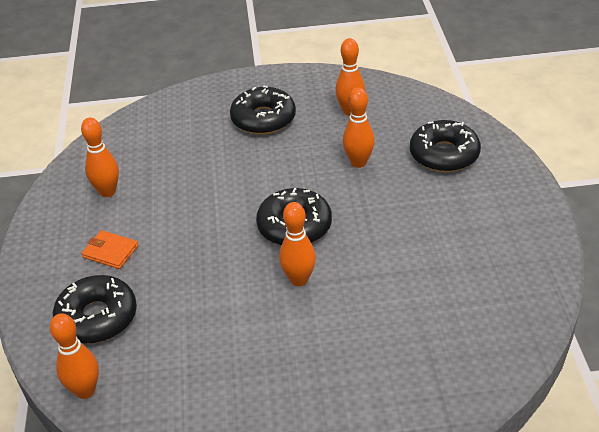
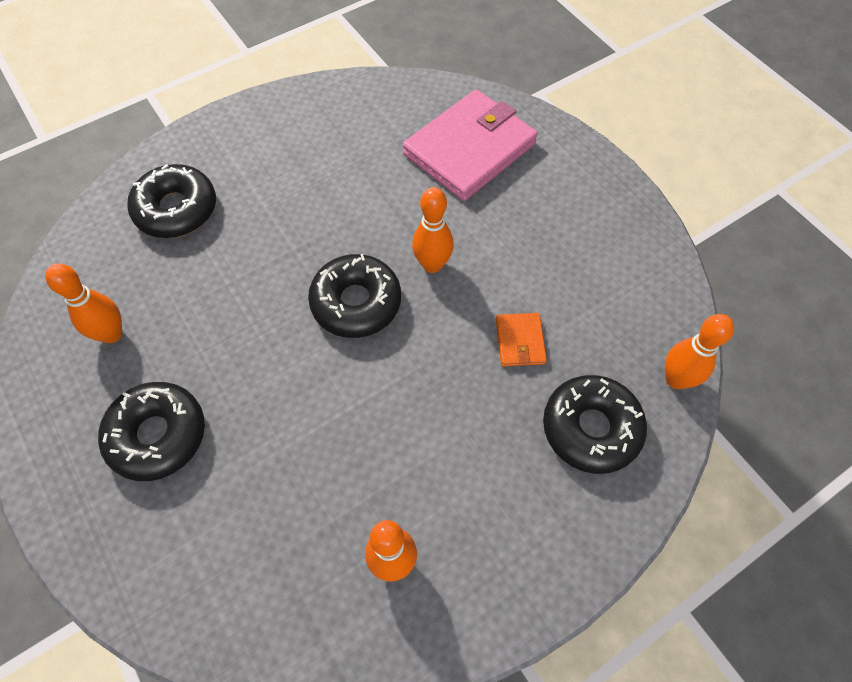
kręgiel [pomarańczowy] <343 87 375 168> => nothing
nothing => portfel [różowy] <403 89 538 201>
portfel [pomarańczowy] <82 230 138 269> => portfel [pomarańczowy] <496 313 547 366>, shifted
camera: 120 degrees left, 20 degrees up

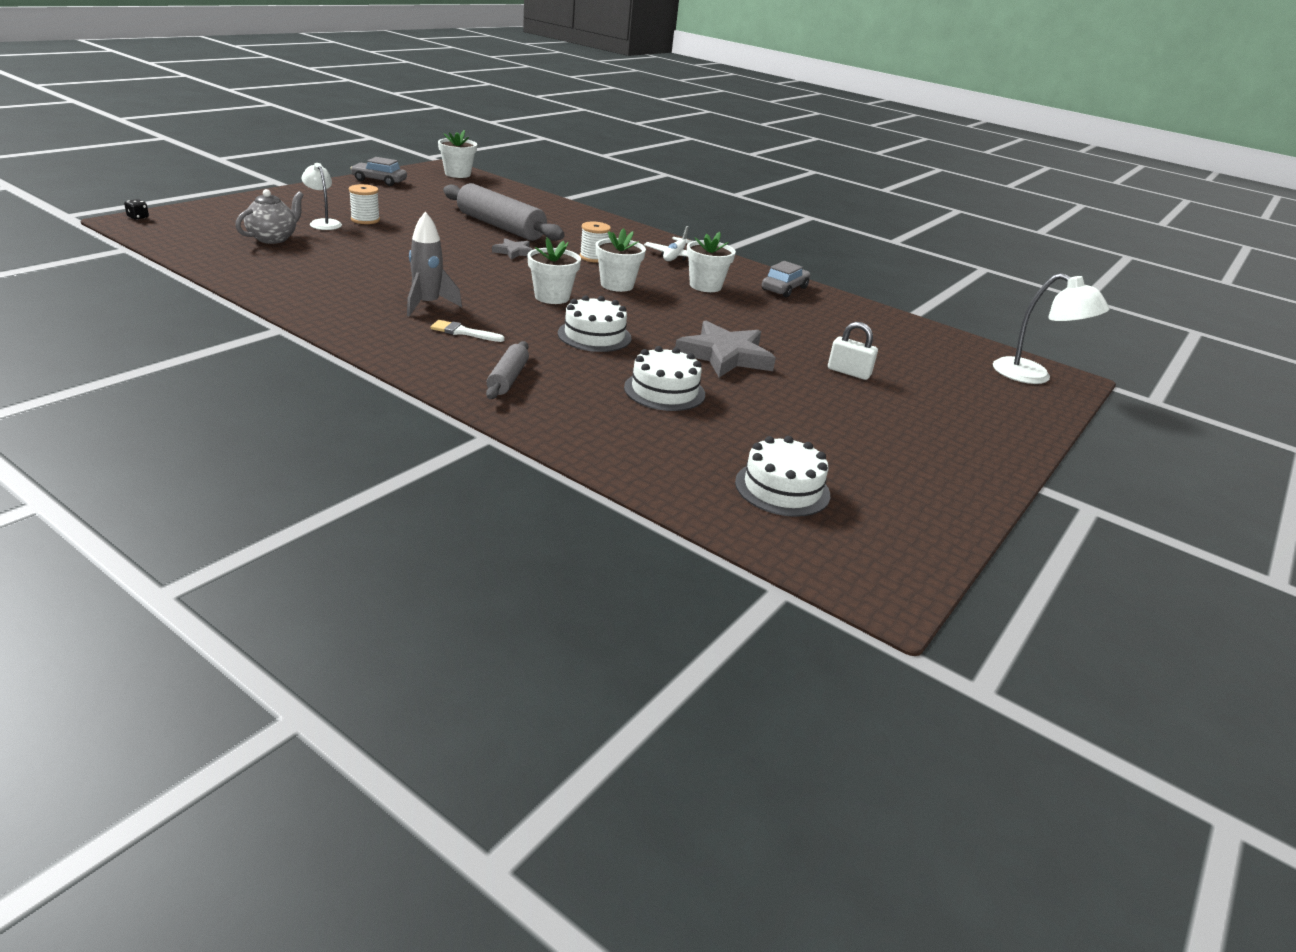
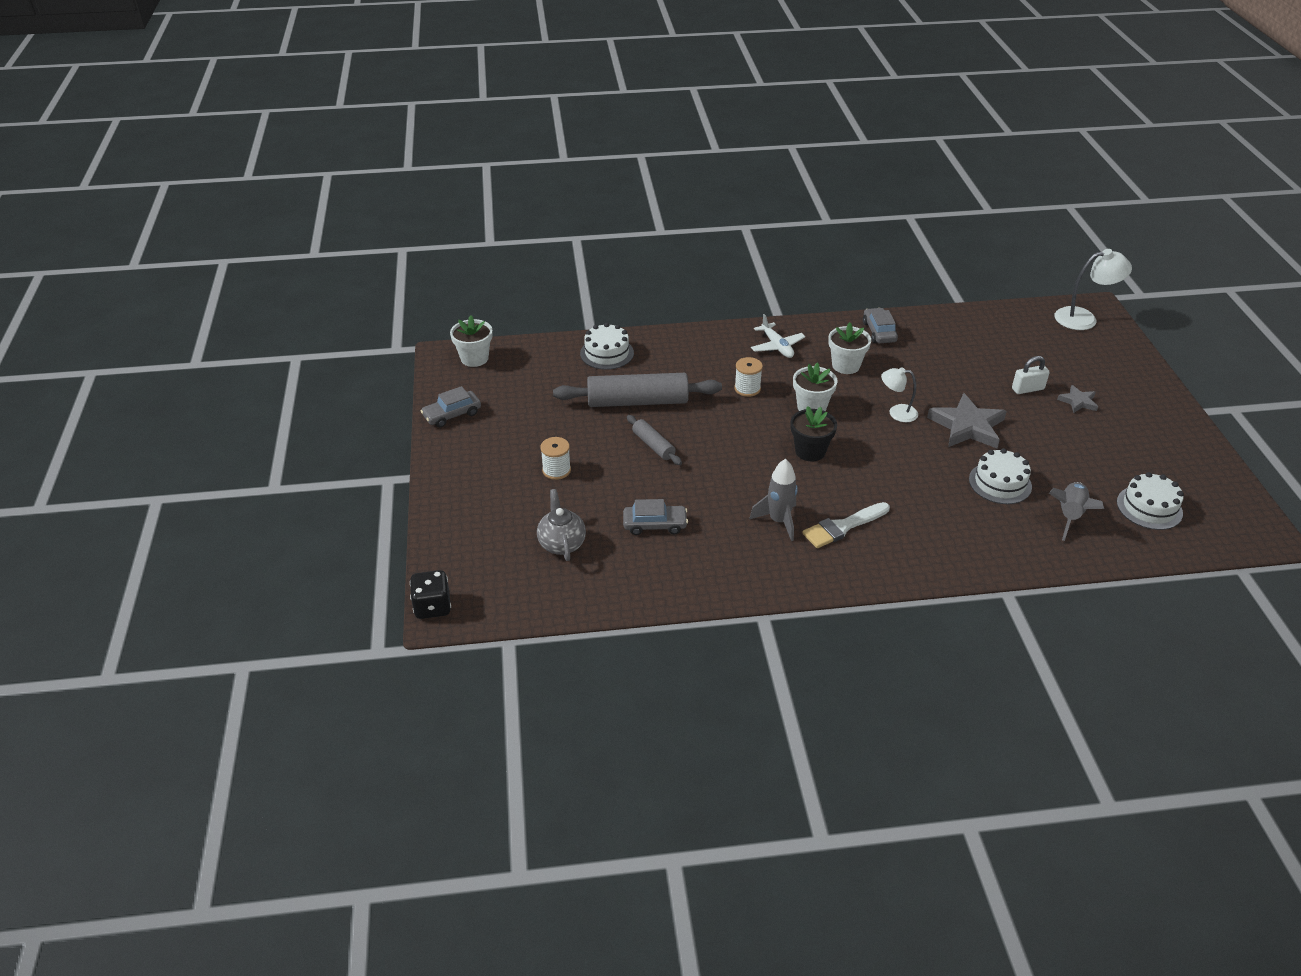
nothing => samochód [szary] <623 499 688 535>
nothing => rakieta [szary] <1049 482 1104 541>
lampka [biały] <302 163 342 230> => lampka [biały] <881 367 918 422>, shifted
wałek do ciasta [szary] <486 341 529 399> => wałek do ciasta [szary] <627 415 682 465>, shifted
gwiazda [szary] <492 238 534 260> => gwiazda [szary] <1057 385 1098 413>, shifted
tort [biały] <558 295 631 352> => tort [biały] <580 323 634 370>, shifted
doniczka [biały] <527 237 581 304> => doniczka [czarny] <791 406 837 461>
kostka do gry [czarny] <124 199 149 220> => kostka do gry [czarny] <410 570 451 619>, x2.08
pędzel [biały] <430 320 505 342> => pędzel [biały] <802 502 890 548>, x1.58
camera: 40 degrees left, 10 degrees up

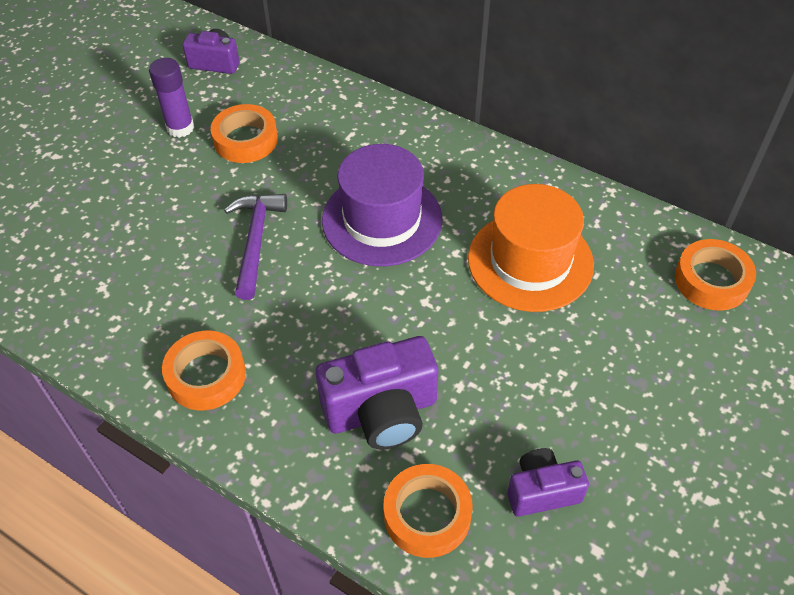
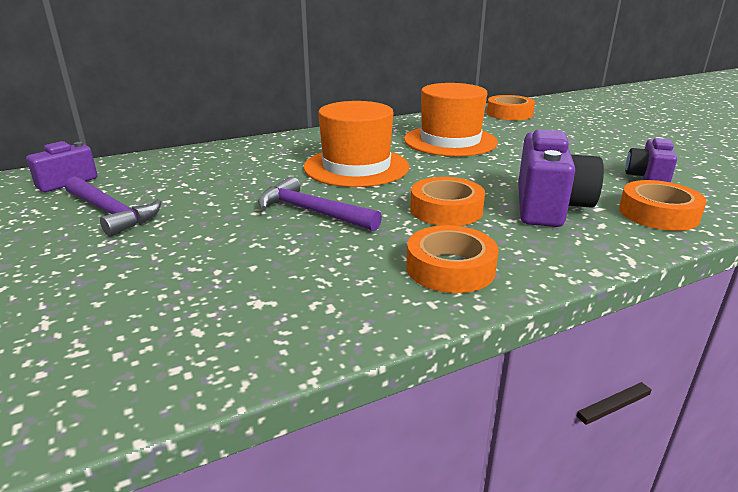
taśma klejąca [pomarańczowy] <211 104 278 163> => taśma klejąca [pomarańczowy] <410 177 485 226>, shifted
klej w sztyfcie [fioletowy] <149 58 194 138> => młotek [fioletowy] <65 176 162 237>
kapelusz [fioletowy] <322 144 442 266> => kapelusz [pomarańczowy] <303 101 410 187>
camera: 60 degrees left, 25 degrees down

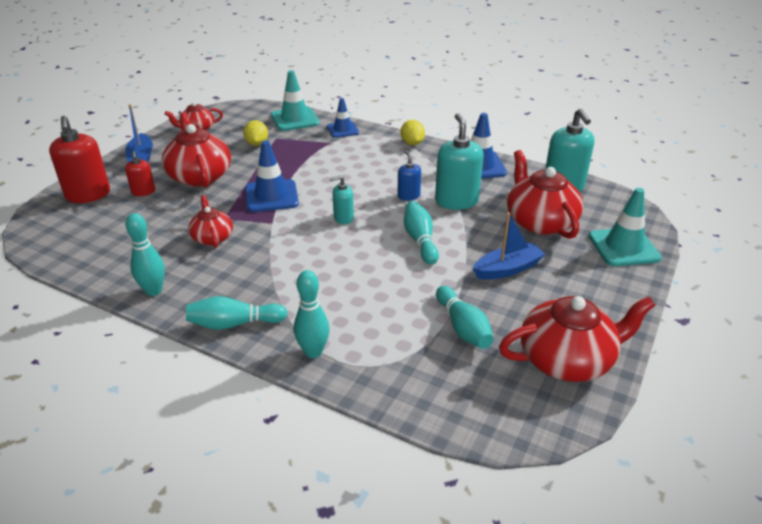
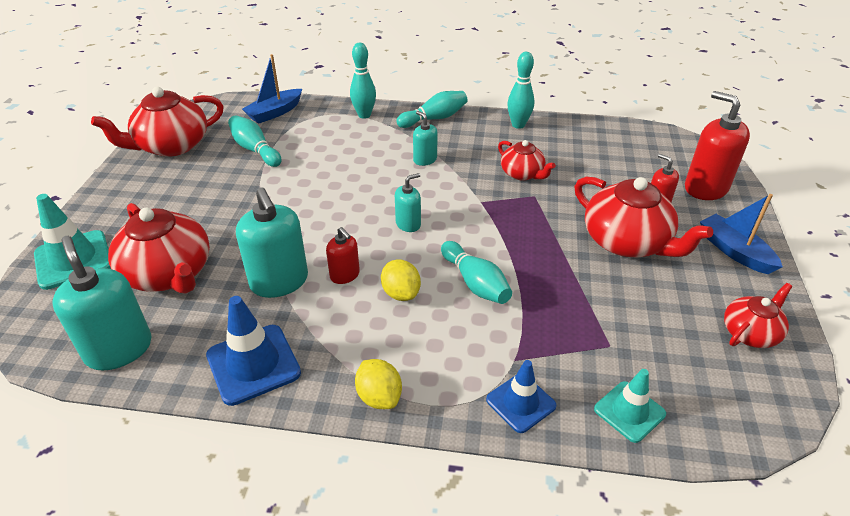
pachołek [niebieski] <245 140 299 212> => nothing
nothing => dozownik mydła [turkusowy] <413 111 438 166>
cytryna [żółty] <243 120 268 146> => cytryna [żółty] <381 259 421 301>, shifted
kręgiel [turkusowy] <404 201 439 265> => kręgiel [turkusowy] <441 241 512 304>, shifted
łódka [niebieski] <473 213 546 280> => łódka [niebieski] <242 54 302 124>, shifted
dozownik mydła [niebieski] <397 150 421 201> => dozownik mydła [czerwony] <326 227 360 284>
pachołek [turkusowy] <271 70 320 131> => pachołek [turkusowy] <594 369 666 443>, x0.65
camera: 160 degrees right, 5 degrees up

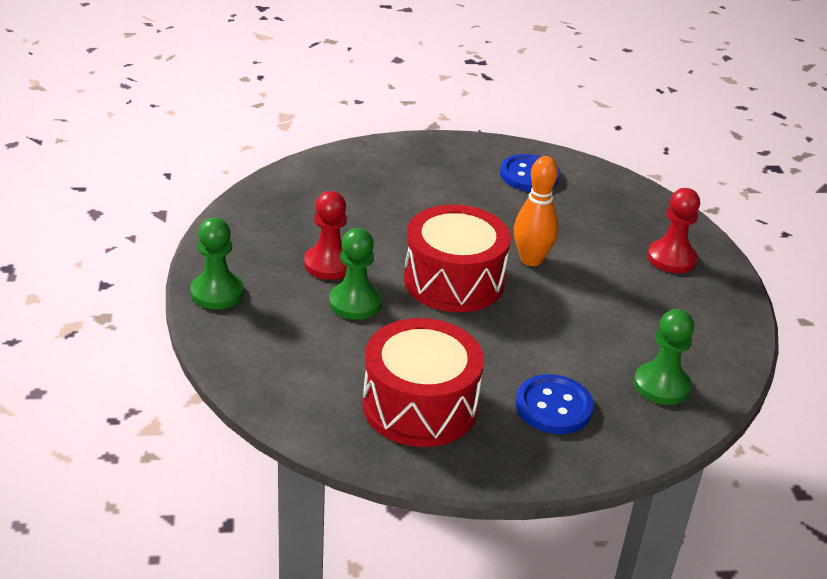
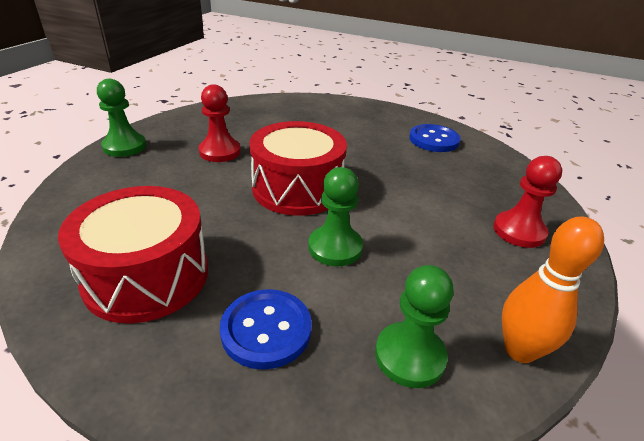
pionek [zielony] <329 228 382 320> => pionek [zielony] <308 167 363 266>, shifted
kręgiel [pomarańczowy] <514 156 559 266> => kręgiel [pomarańczowy] <502 216 604 363>, shifted
camera: 30 degrees right, 0 degrees up

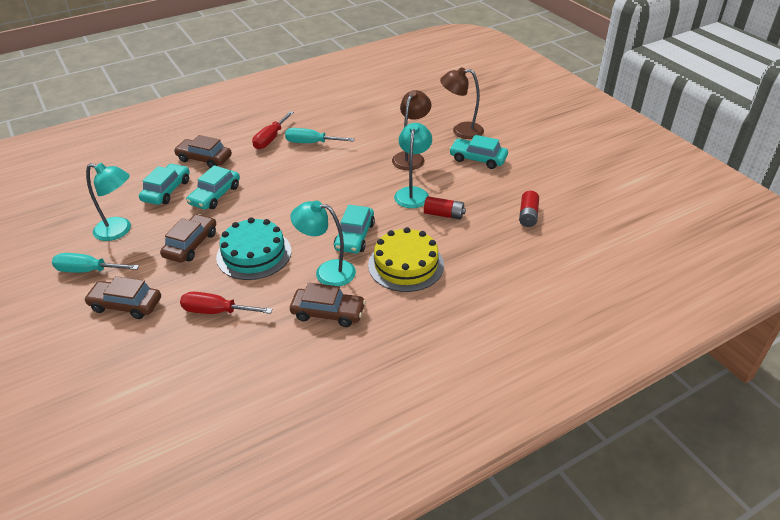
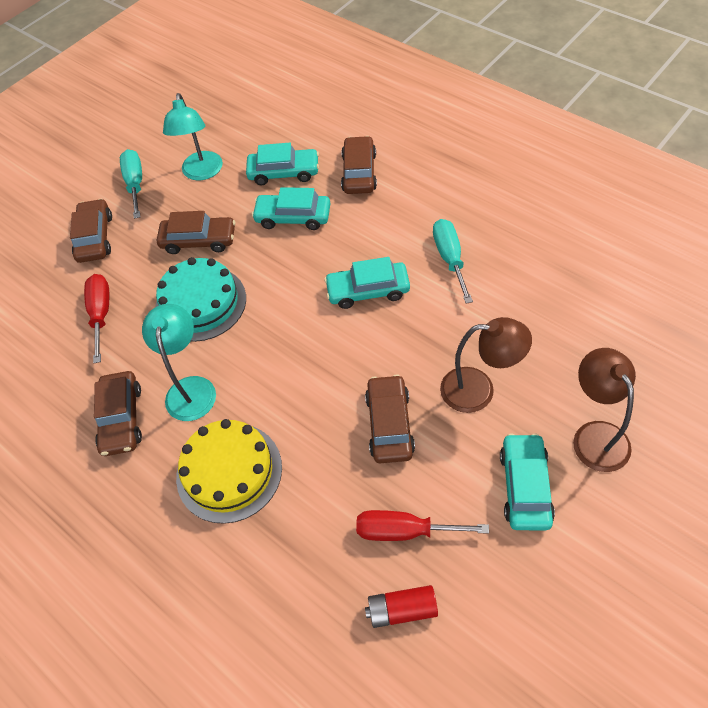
bateria [czerwony] <424 196 466 220> => nothing
śrubokręt [czerwony] <252 111 294 149> => śrubokręt [czerwony] <356 510 489 541>, shifted
samochód [turkusowy] <334 205 375 254> => samochód [turkusowy] <324 257 410 309>, shifted
lampka [turkusowy] <394 123 432 208> => samochód [brązowy] <365 374 415 463>
camera: 75 degrees right, 15 degrees up

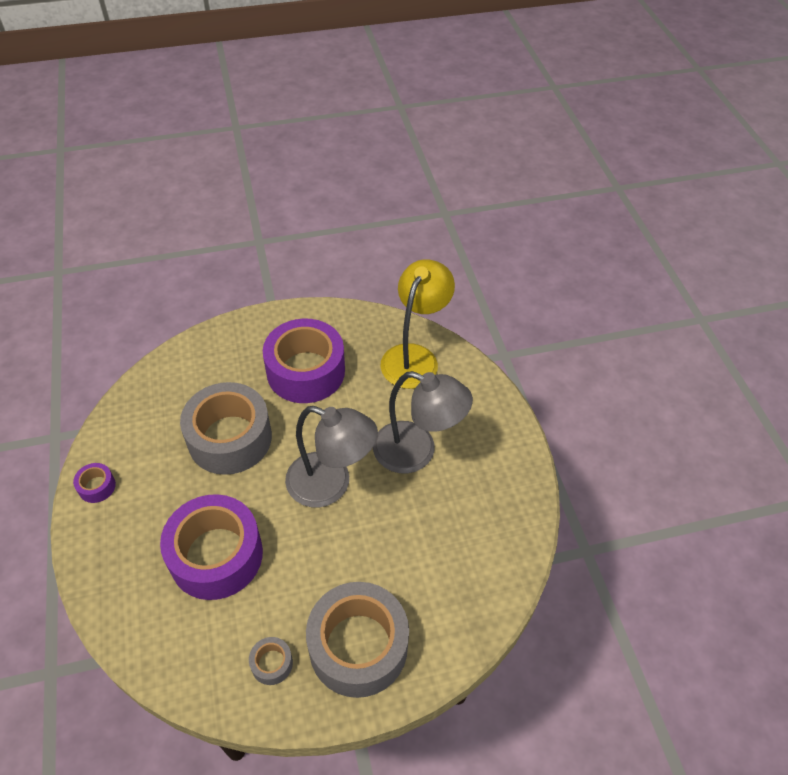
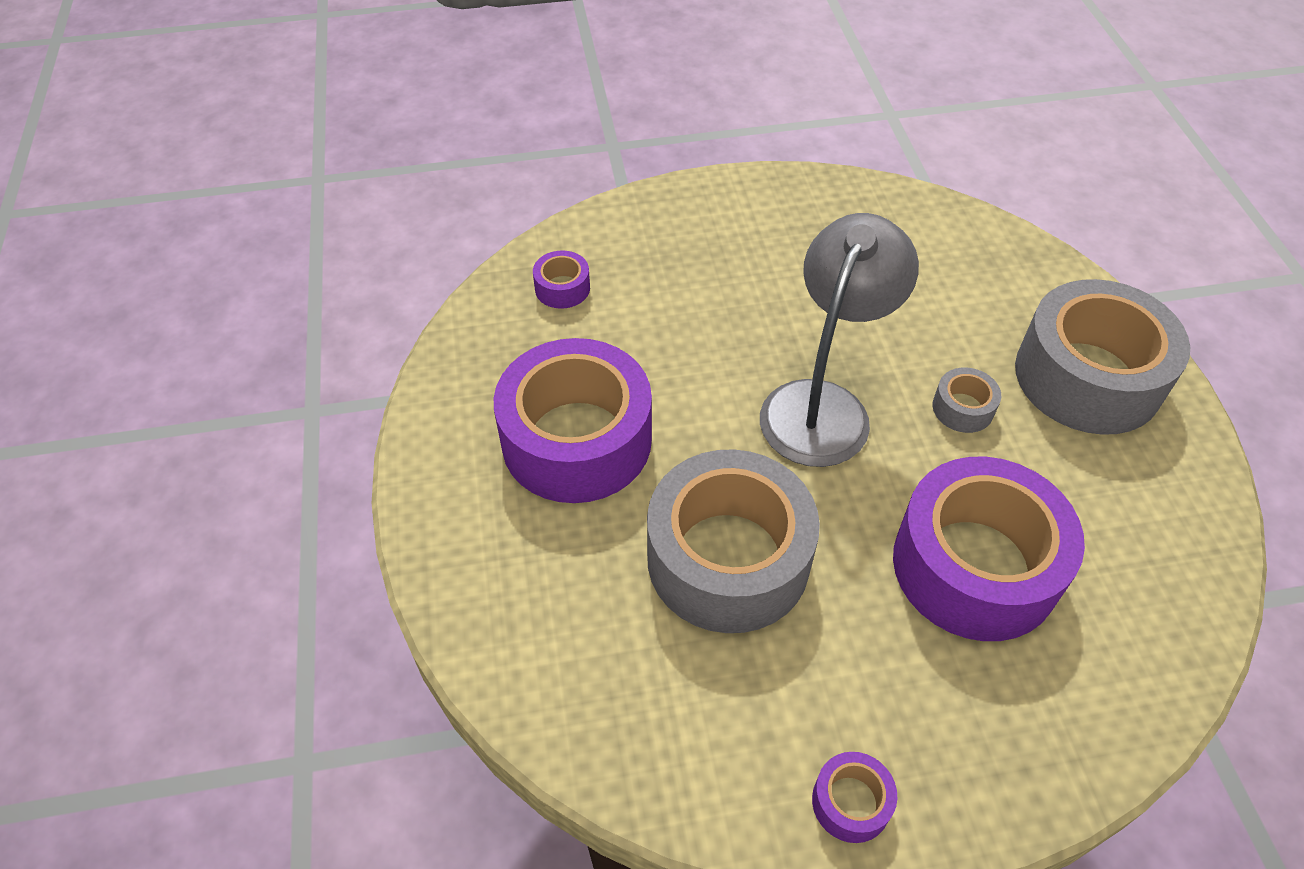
lampka [szary] <373 371 473 473> => nothing
taśma klejąca [szary] <249 637 293 685> => taśma klejąca [szary] <932 367 1001 433>, shifted
lampka [żółty] <380 259 455 389> => taśma klejąca [fioletowy] <533 250 590 309>
camera: 85 degrees left, 0 degrees up

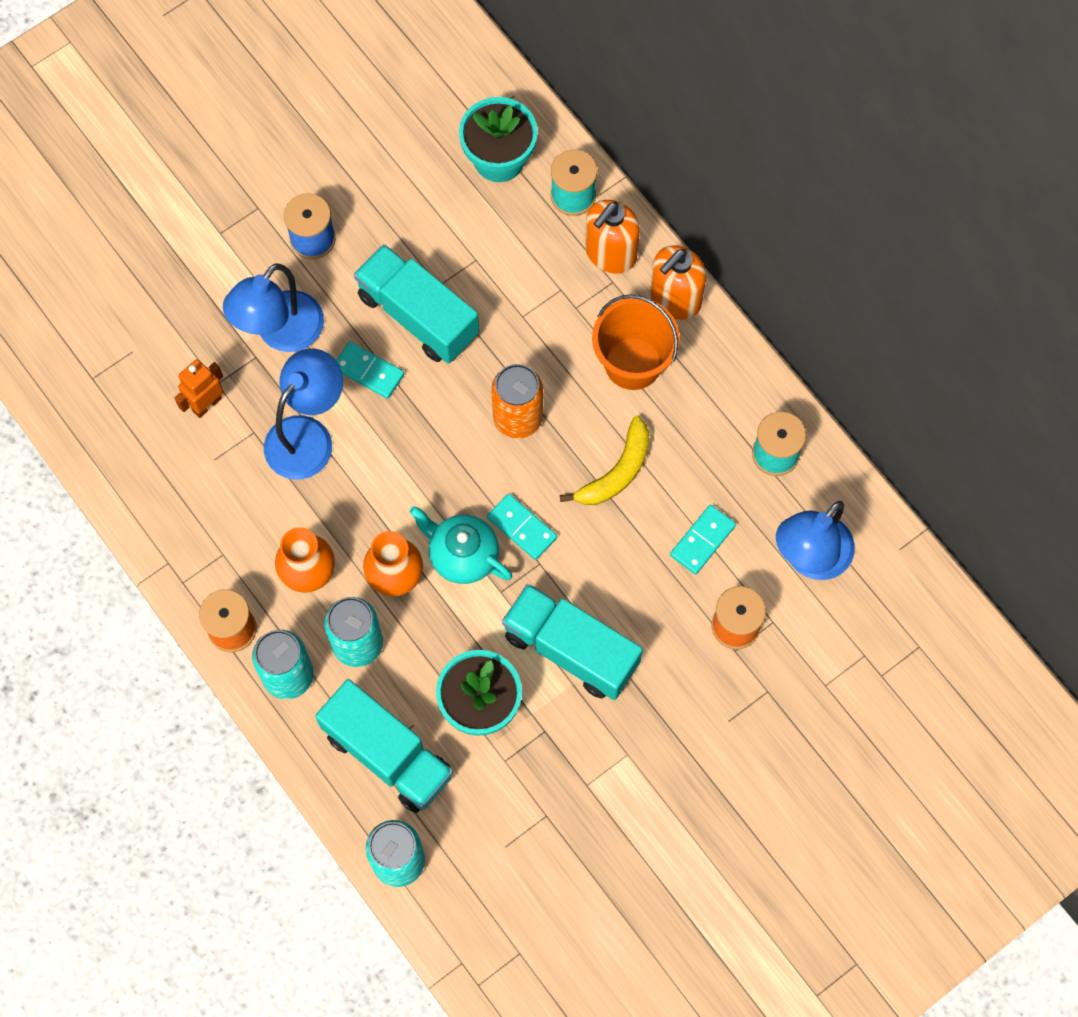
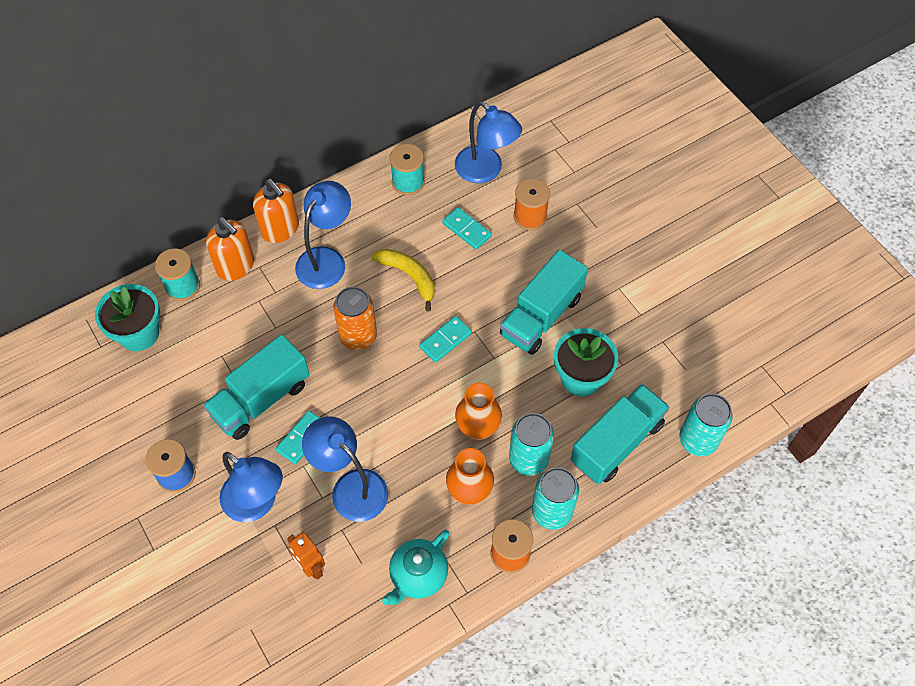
imbryk [turkusowy] <410 506 512 584> => imbryk [turkusowy] <382 530 449 605>, shifted
wiadro [pomarańczowy] <592 294 680 390> => lampka [niebieski] <295 181 351 289>
camera: 85 degrees left, 10 degrees down

